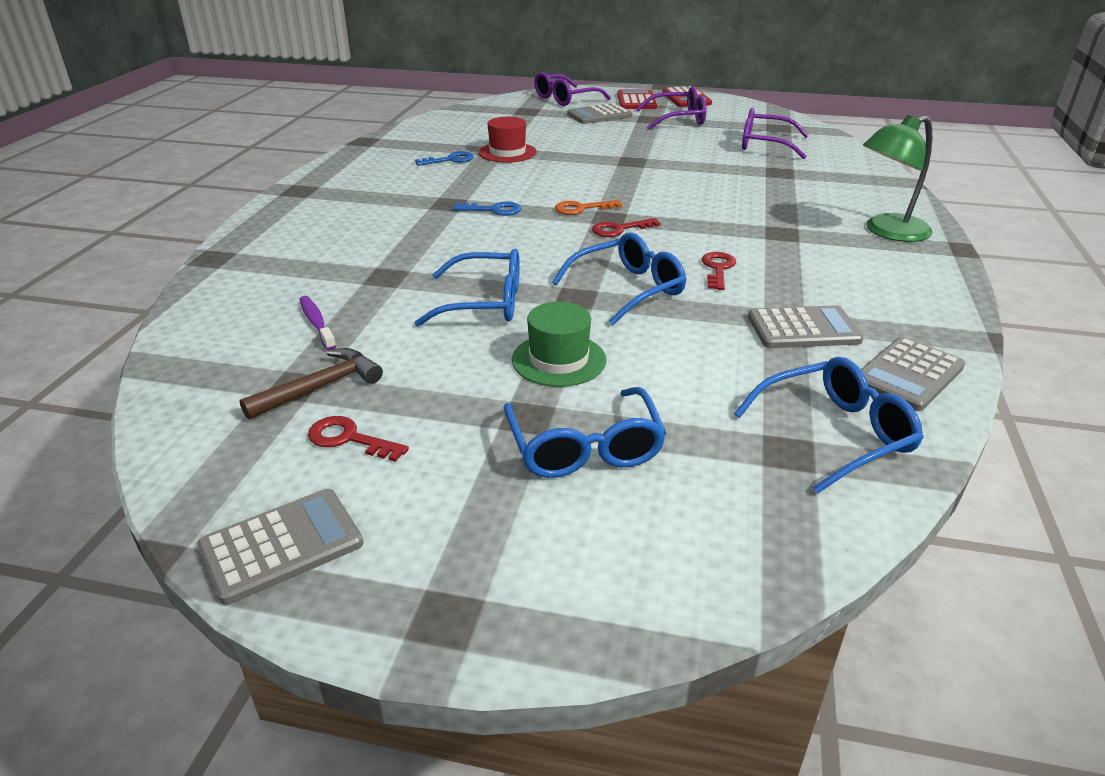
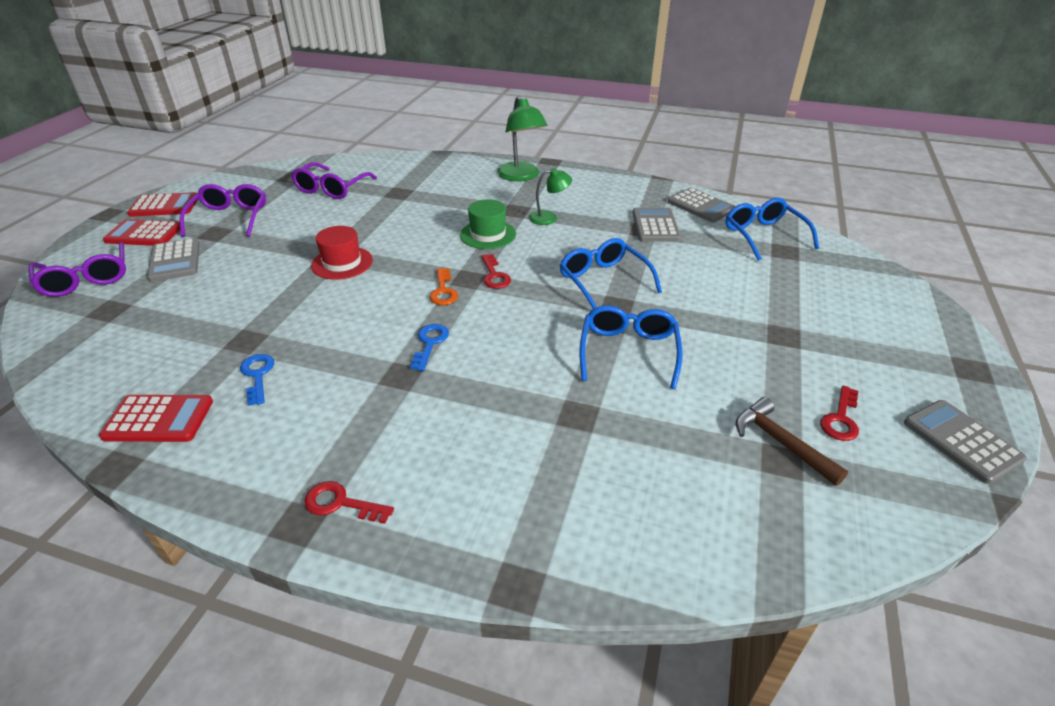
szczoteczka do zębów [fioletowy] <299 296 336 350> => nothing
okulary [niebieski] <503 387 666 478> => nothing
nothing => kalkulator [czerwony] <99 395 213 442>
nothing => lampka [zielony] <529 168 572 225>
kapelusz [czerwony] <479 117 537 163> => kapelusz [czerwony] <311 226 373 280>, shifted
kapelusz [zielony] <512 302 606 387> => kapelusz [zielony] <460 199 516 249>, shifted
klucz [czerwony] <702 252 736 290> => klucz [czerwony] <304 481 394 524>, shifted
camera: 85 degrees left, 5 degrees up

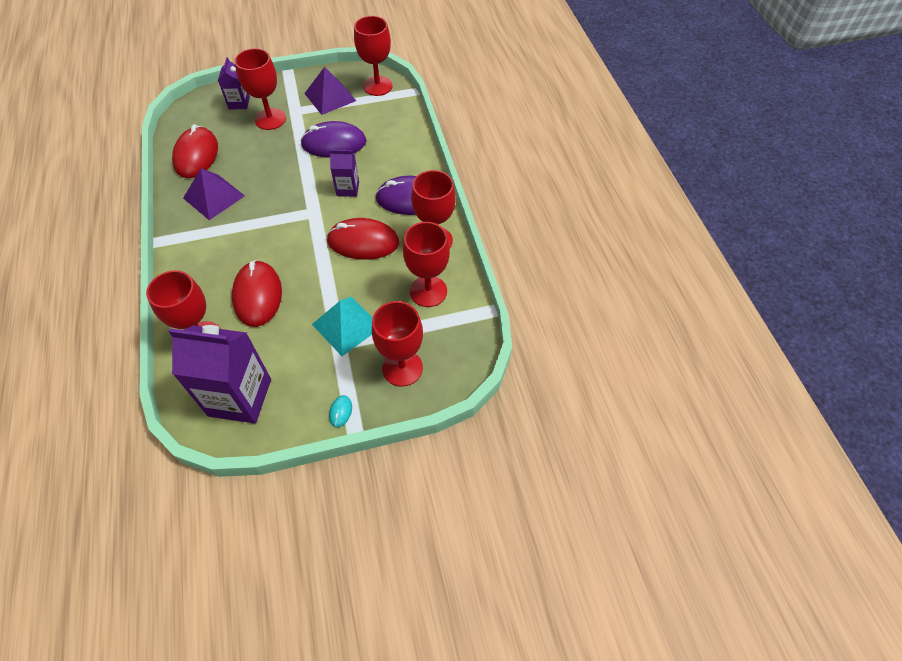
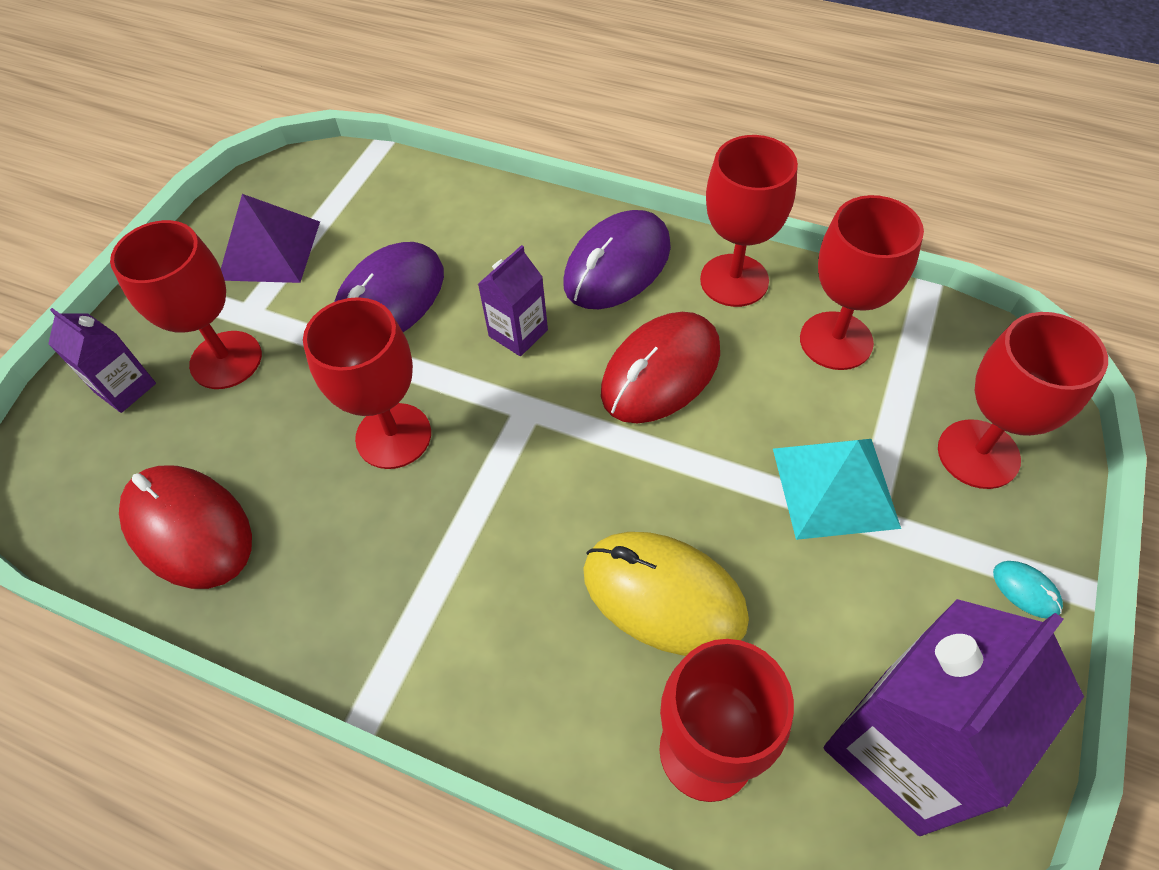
piramida [fioletowy] <183 168 245 220> => nothing
kielich [czerwony] <354 16 393 96> => kielich [czerwony] <303 297 431 469>, shifted
myszka [czerwony] <232 260 282 327> => myszka [żółty] <583 532 749 656>
camera: 50 degrees left, 0 degrees up

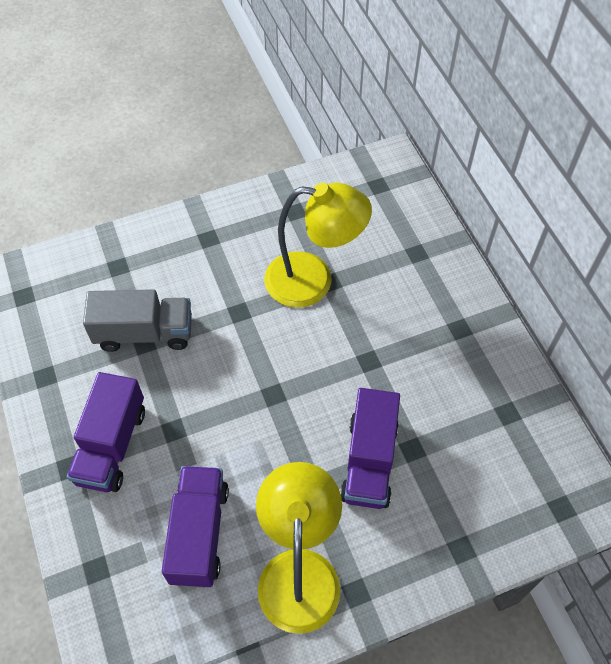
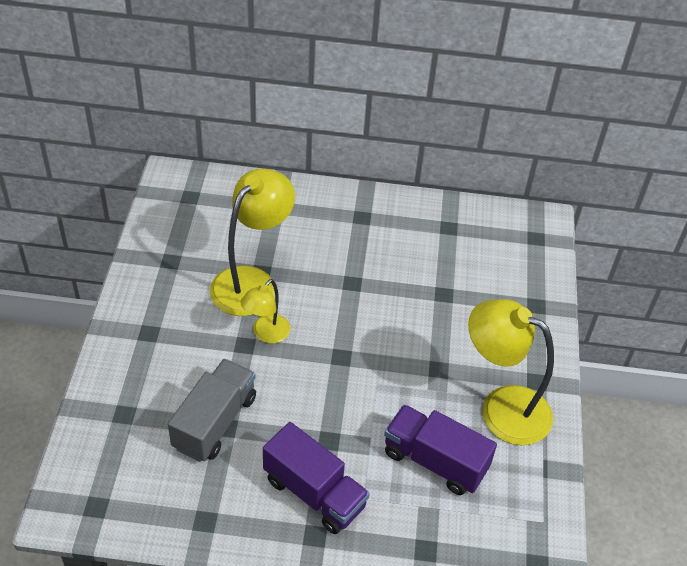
ciężarówka [fioletowy] <340 388 400 509> => nothing
nothing => lampka [żółty] <240 279 290 344>
camera: 65 degrees left, 10 degrees down

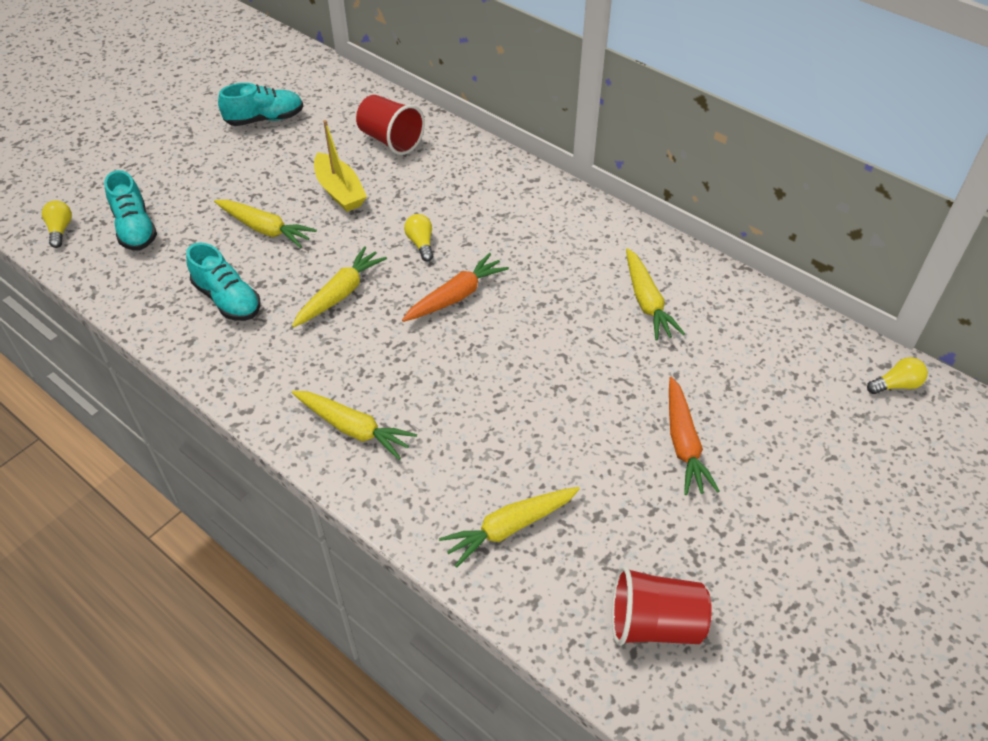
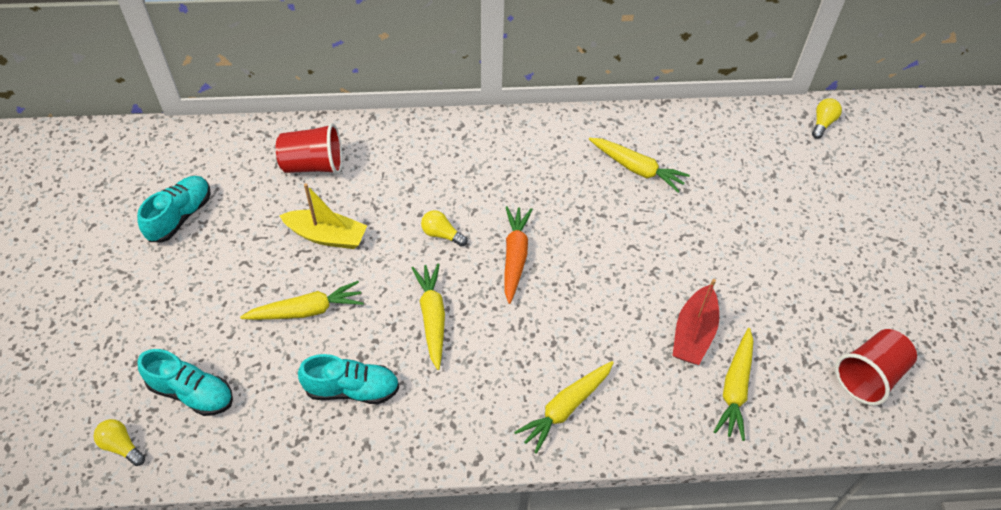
marchewka [pomarańczowy] <669 377 719 495> => nothing
nothing => łódka [czerwony] <672 279 719 365>
marchewka [żółty] <292 391 417 460> => marchewka [żółty] <514 361 614 454>, 150 degrees clockwise
camera: 45 degrees left, 5 degrees up

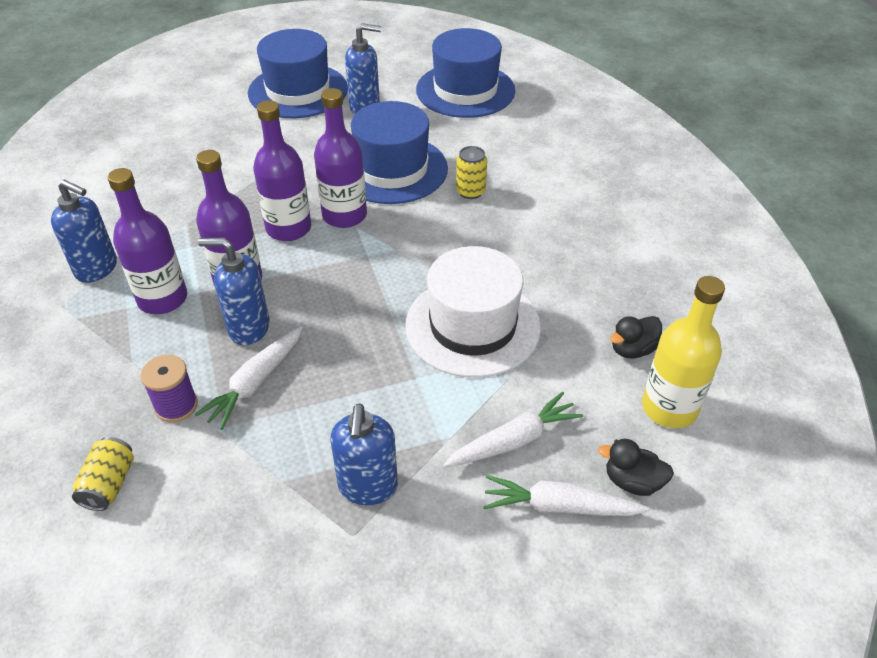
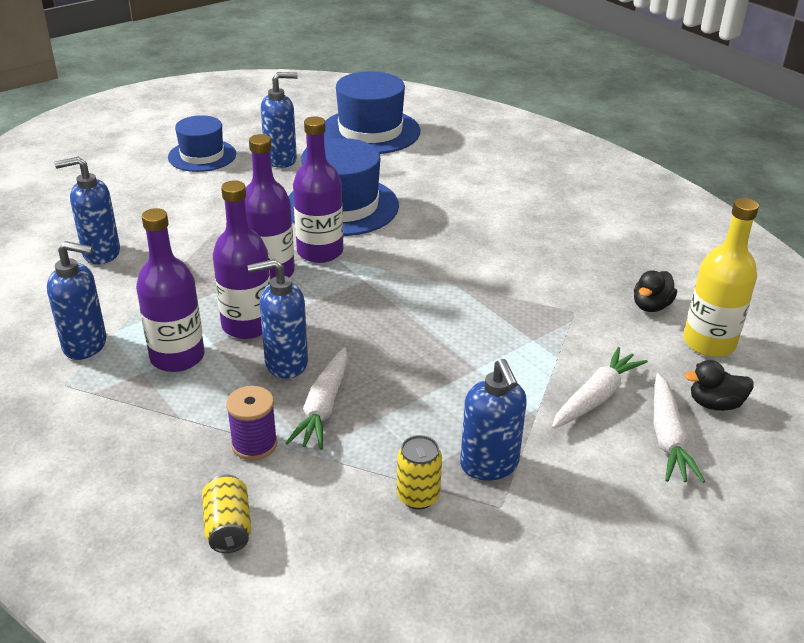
kapelusz [biały] <405 246 541 378> => nothing
nothing => dozownik mydła [niebieski] <54 157 120 264>
puszka [żółty] <456 146 487 199> => puszka [żółty] <397 435 442 509>, shifted
marchewka [biały] <483 475 650 516> => marchewka [biały] <654 373 705 483>, 75 degrees counterclockwise
kapelusz [niebieski] <248 29 348 118> => kapelusz [niebieski] <168 115 236 172>, x0.64
camera: 20 degrees left, 10 degrees down

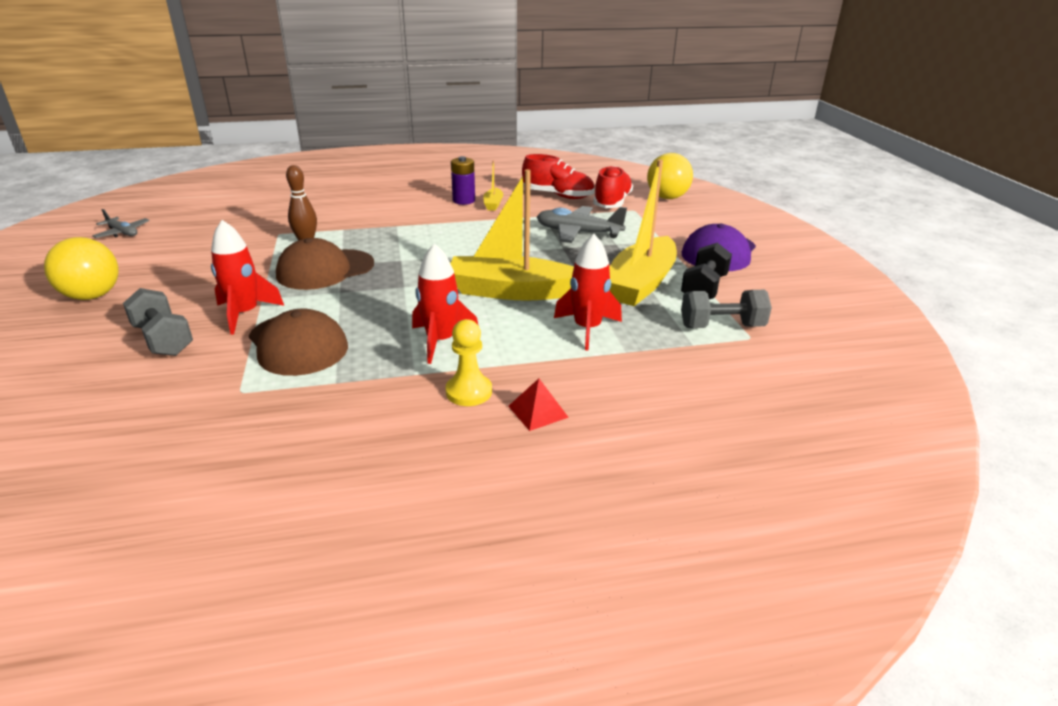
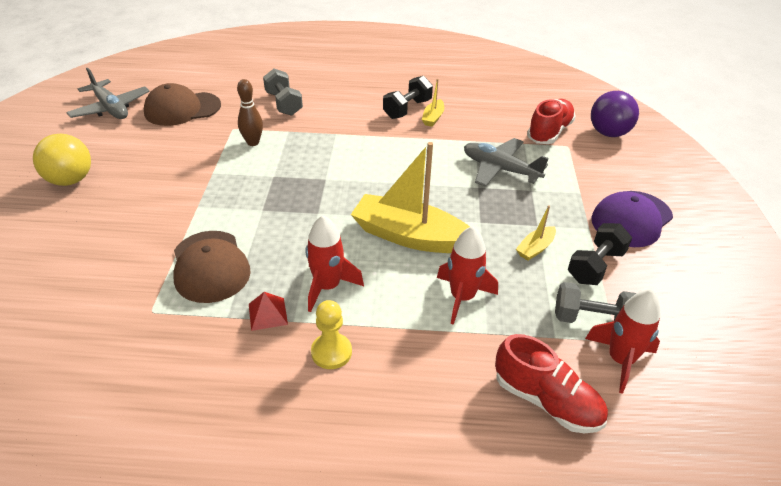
hantel [szary] <123 288 193 356> => hantel [szary] <263 69 303 116>, shifted
rakieta [czerwony] <211 220 284 334> => rakieta [czerwony] <585 289 661 394>, shifted
czapka [brązowy] <276 238 374 290> => czapka [brązowy] <144 83 221 126>, shifted
piramida [czerwony] <508 378 569 431> => piramida [czerwony] <249 292 288 331>, shifted
but [czerwony] <522 154 594 199> => but [czerwony] <495 334 608 434>, shifted
bateria [fioletowy] <451 156 475 205> => hantel [czarny] <383 76 433 119>
piłka [żółty] <647 153 693 199> => piłka [fioletowy] <591 91 639 137>
samolot [szary] <92 209 150 238> => samolot [szary] <66 68 150 119>, x1.72
łódka [żółty] <609 159 677 306> => łódka [żółty] <516 205 556 261>, x0.44
camera: 15 degrees right, 10 degrees up

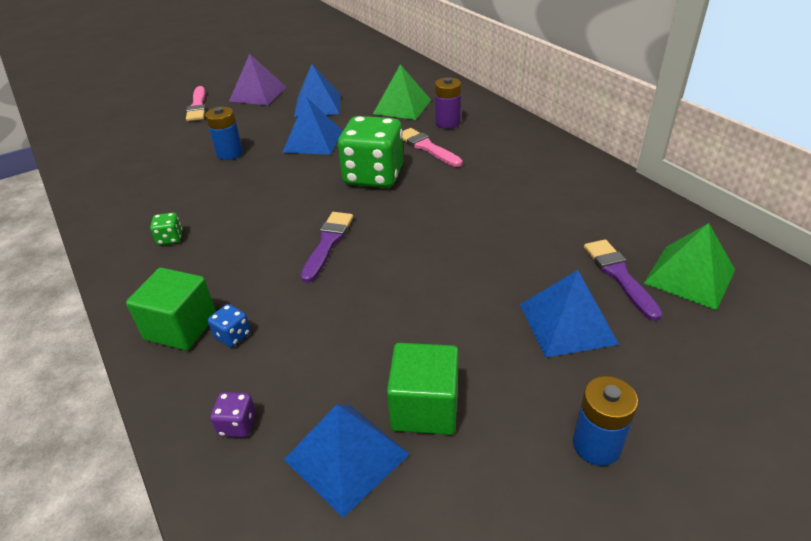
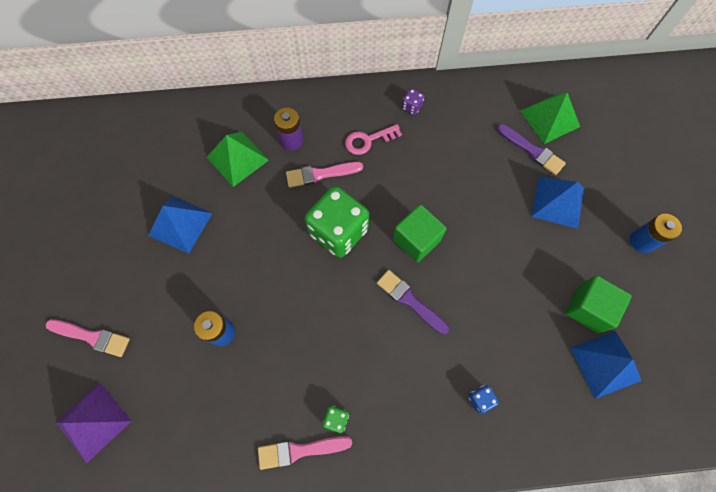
piramida [niebieski] <282 97 343 155> => nothing
nothing => pędzel [różowy] <258 436 352 470>
nothing => klucz [różowy] <345 124 402 155>
sześcian [zielony] <126 268 216 350> => sześcian [zielony] <393 204 447 262>, shifted
kostka do gry [fioletowy] <210 392 256 438> => kostka do gry [fioletowy] <402 89 424 115>, shifted
piramida [fioletowy] <229 54 287 105> => piramida [fioletowy] <55 382 131 463>, shifted
pędzel [fioletowy] <584 239 662 321> => pędzel [fioletowy] <497 124 566 175>, 150 degrees counterclockwise
camera: 65 degrees left, 30 degrees up

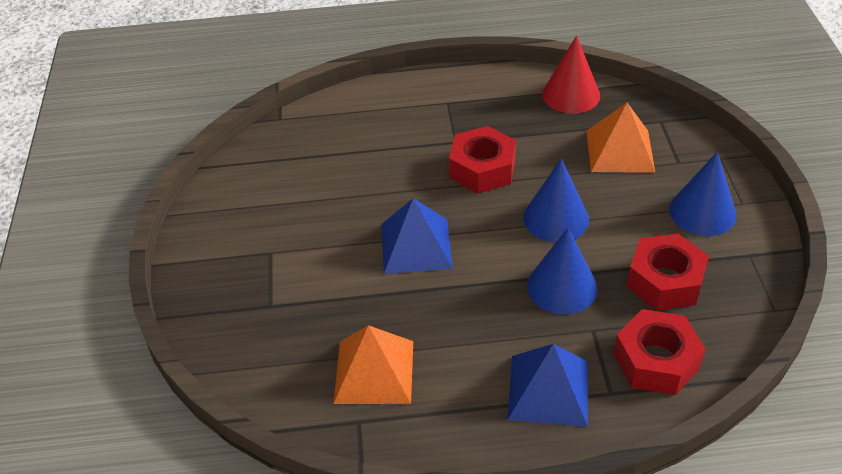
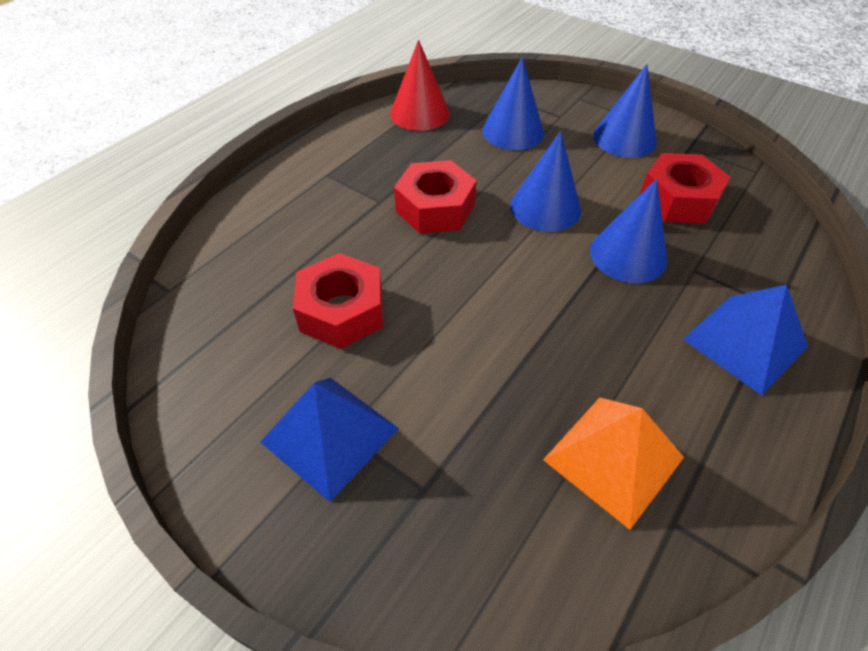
piramida [niebieski] <381 198 453 274> => piramida [niebieski] <261 378 399 502>, shifted
nakrętka [czerwony] <613 309 706 395> => nakrętka [czerwony] <293 253 383 349>, shifted
piramida [pomarańczowy] <587 103 655 172> => stożek [niebieski] <482 57 544 150>
camera: 50 degrees left, 5 degrees up

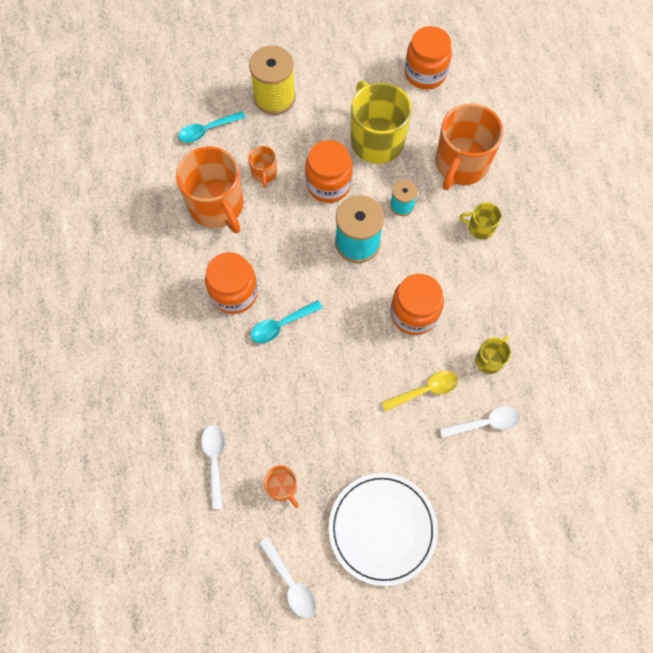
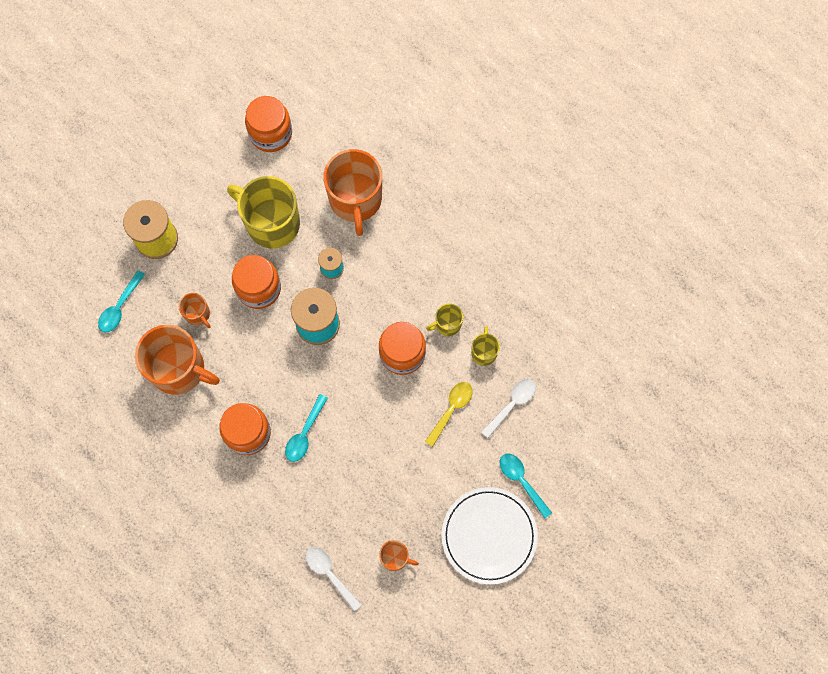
łyżka [biały] <259 537 316 618> => nothing
nothing => łyżka [turkusowy] <500 453 552 519>
kubek [żółty] <460 202 502 239> => kubek [żółty] <426 303 463 336>, shifted
camera: 35 degrees left, 5 degrees up

